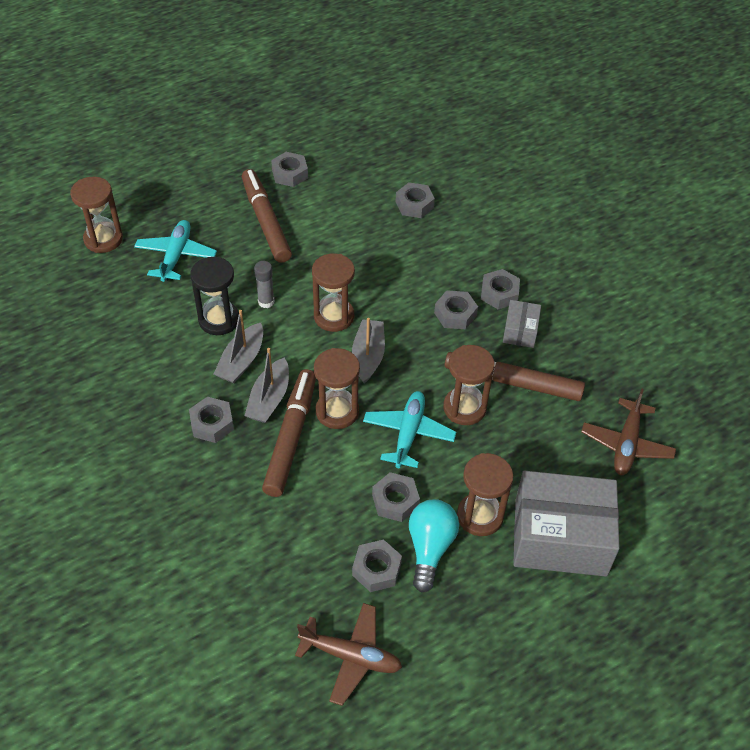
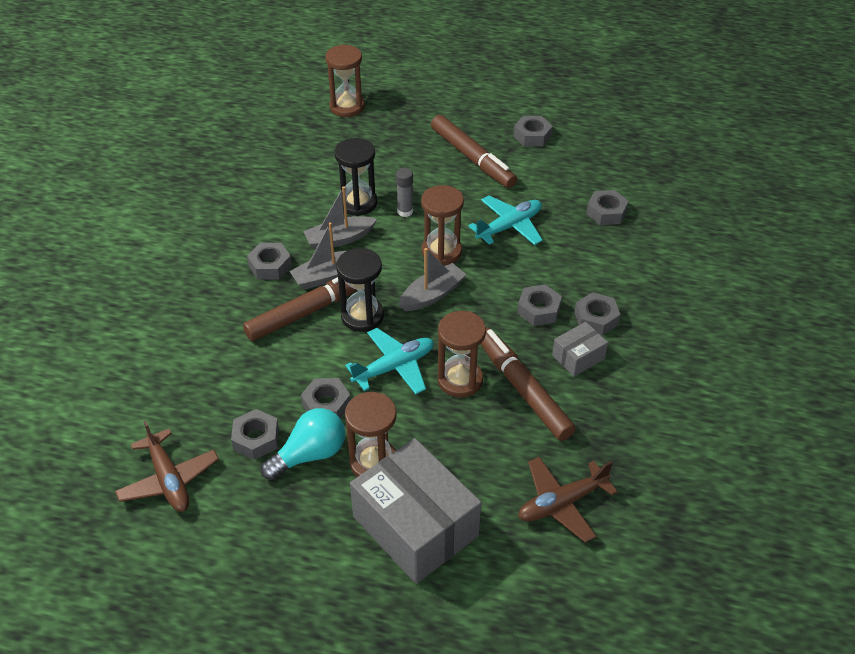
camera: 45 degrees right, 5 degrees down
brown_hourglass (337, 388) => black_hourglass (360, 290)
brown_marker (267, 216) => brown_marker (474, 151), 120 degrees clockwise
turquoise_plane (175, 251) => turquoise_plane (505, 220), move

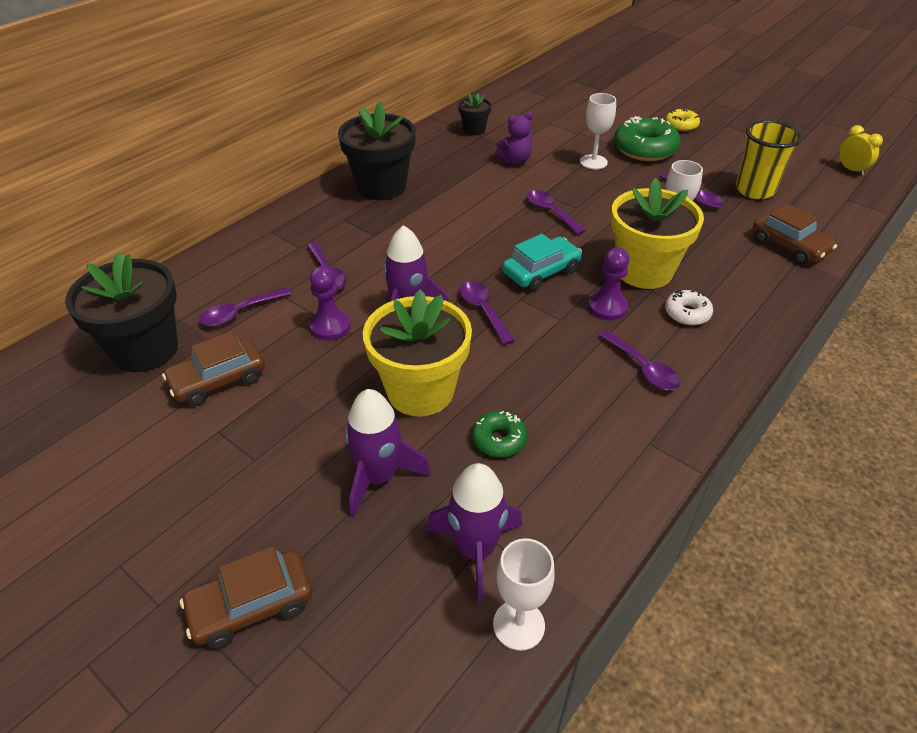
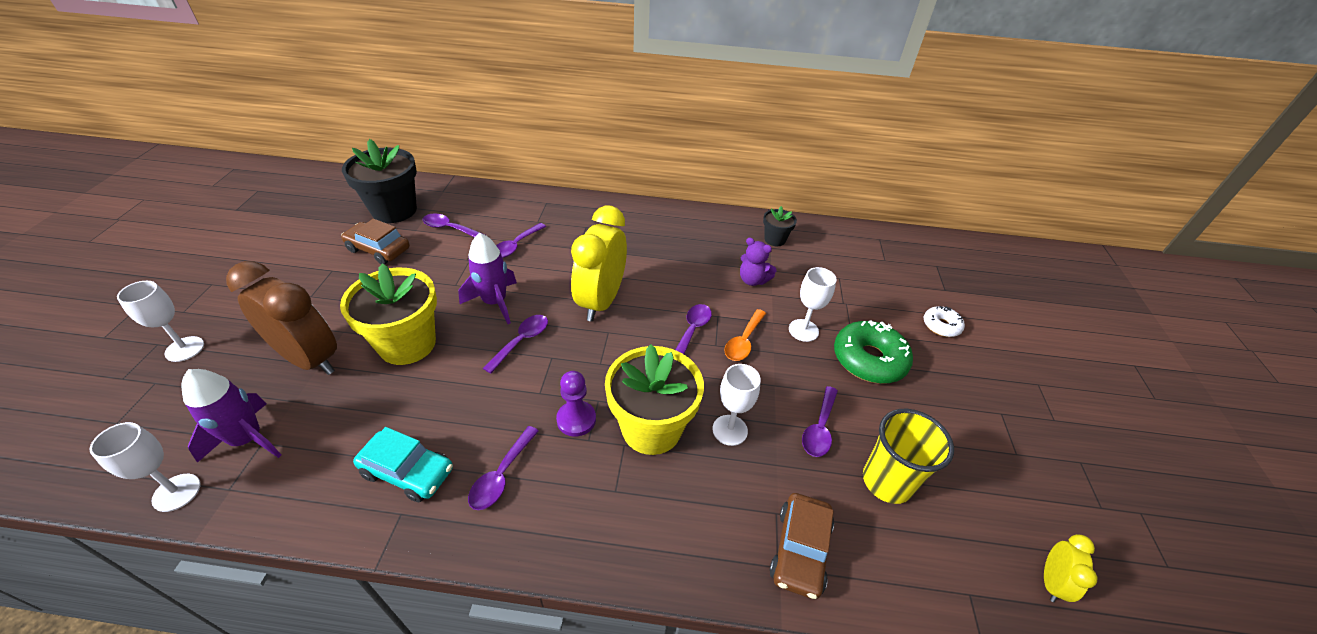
camera: 55 degrees right, 0 degrees up
brown_car (246, 597) => white_goblet (160, 321)
purple_rocket (388, 453) => brown_clock (281, 318)
turquoise_car (542, 262) => turquoise_car (403, 464), move
nothing => yellow_clock (599, 263)
nothing => orange_spoon (745, 335)
white_donut (689, 307) => white_donut (944, 321), move
purple_pawn (330, 303) => nothing
black_flower_pot (377, 150) => nothing
green_donut (499, 434) => nothing
yellow_donut (682, 120) => nothing

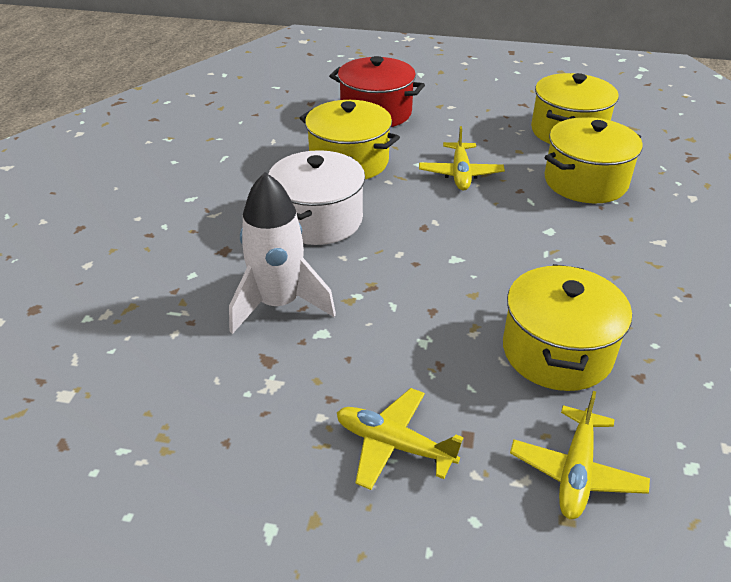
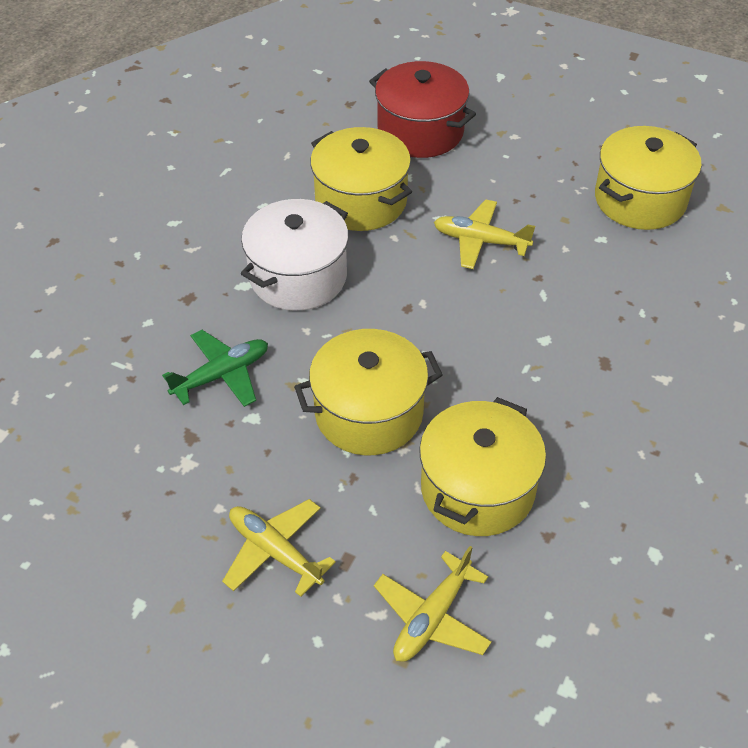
camera: 15 degrees right, 10 degrees up
white_rocket (282, 253) => green_plane (215, 368)
yellow_pot (593, 160) => yellow_pot (368, 392), move
yellow_plane (462, 158) => yellow_plane (484, 234), 90 degrees clockwise

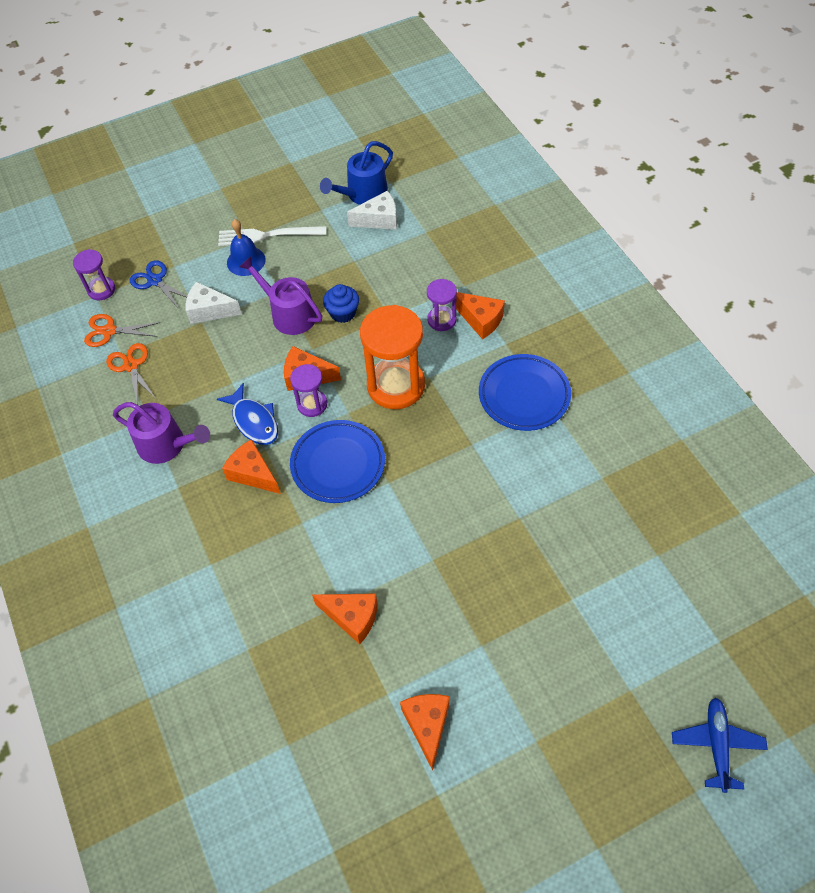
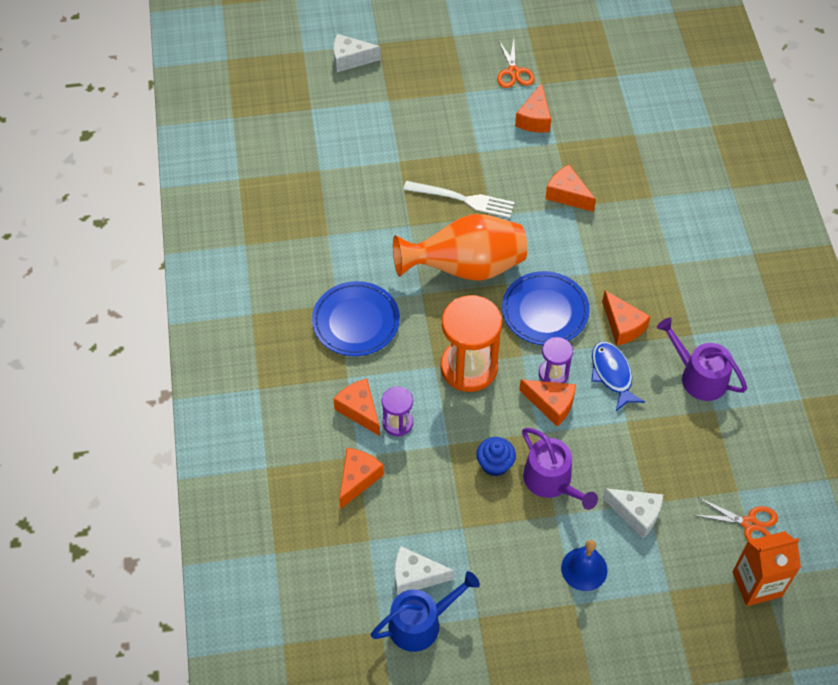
camera: 165 degrees left, 0 degrees up
blue_plane (720, 745) => white_cheese (357, 53)
nothing => orange_cheese (361, 478)
nothing => orange_vase (460, 247)
white_fork (272, 236) => white_fork (459, 199), move
orange_scissors (131, 374) => orange_scissors (516, 63), move
purple_hourglass (94, 274) => orange_carton (766, 568)
blue_scissors (158, 284) => nothing

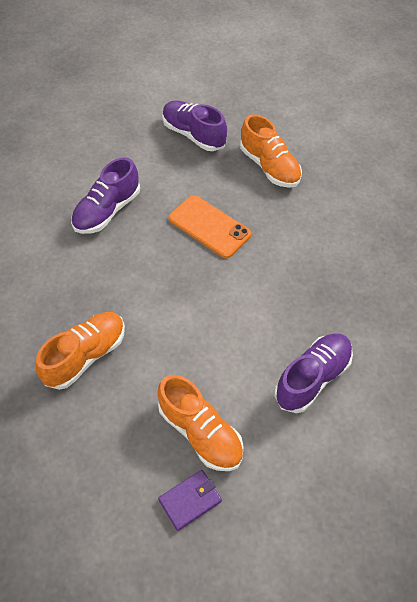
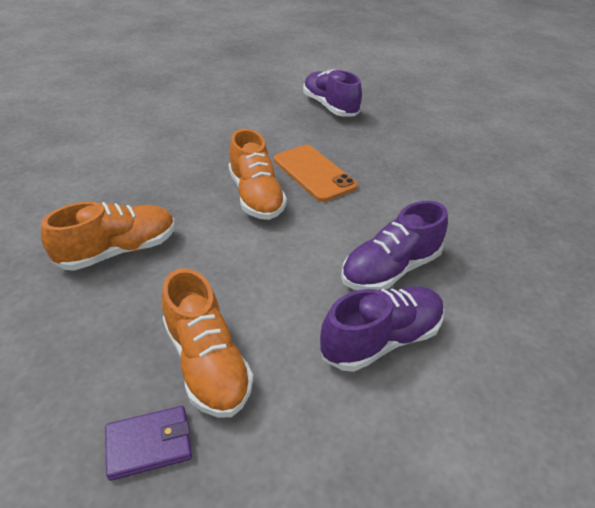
camera: 15 degrees right, 15 degrees down
orange_shoe (271, 151) => orange_shoe (258, 174), move
purple_shoe (105, 195) => purple_shoe (394, 245), move

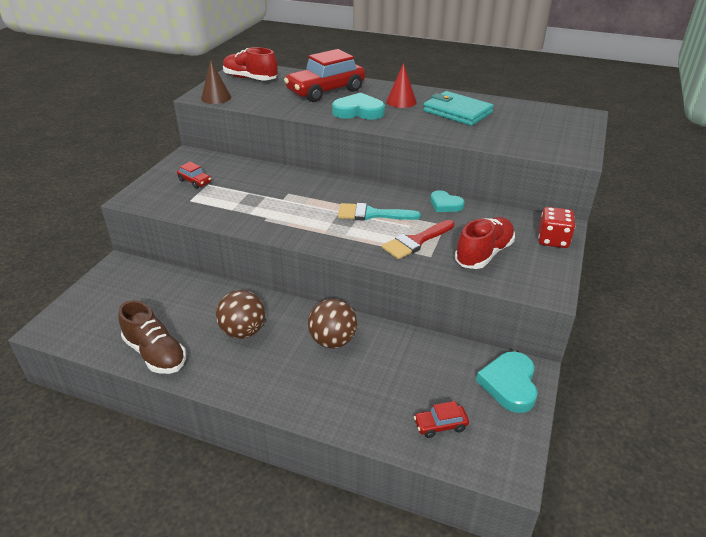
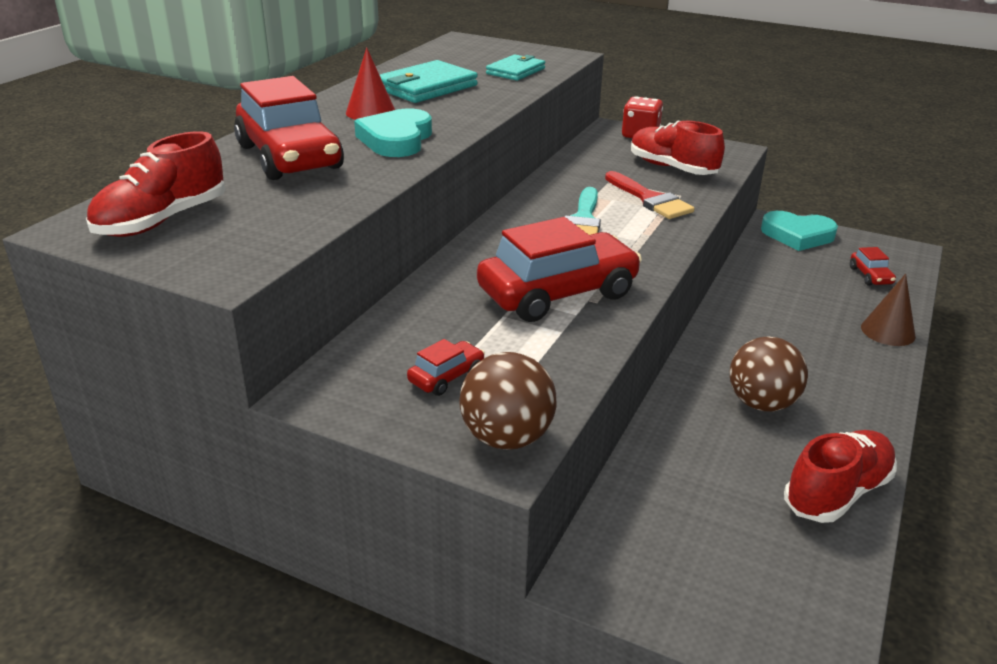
camera: 85 degrees left, 5 degrees down
brown_ball (332, 323) => brown_ball (508, 401), move
nothing => red_car (559, 269)
nothing => turquoise_wallet (515, 67)
brown_shoe (152, 337) => red_shoe (840, 476)
brown_cone (216, 82) => brown_cone (888, 310), move
turquoise_heart (447, 201) => nothing

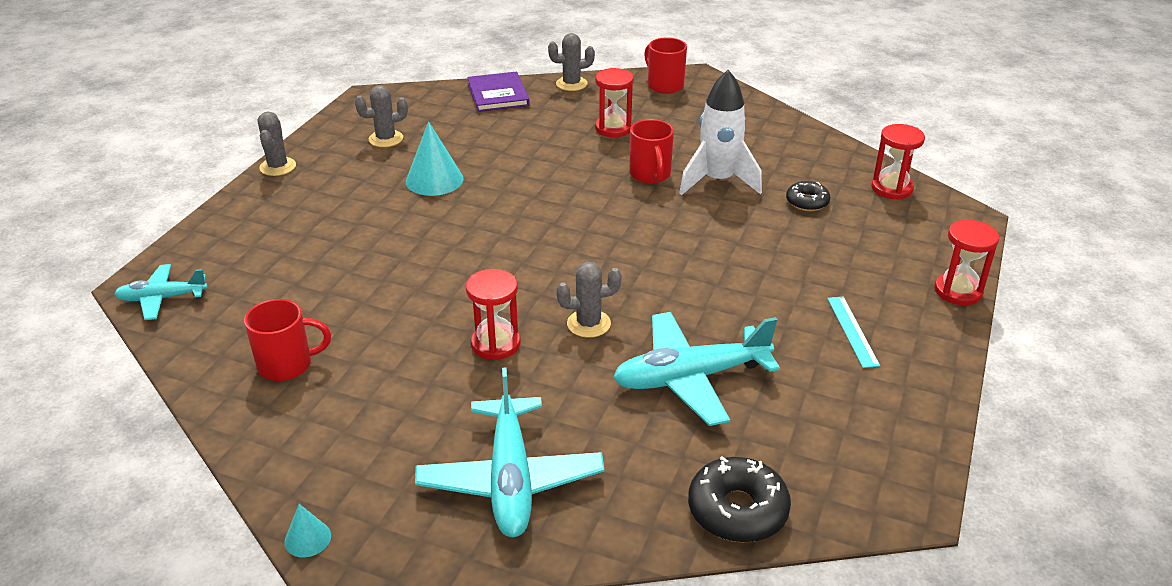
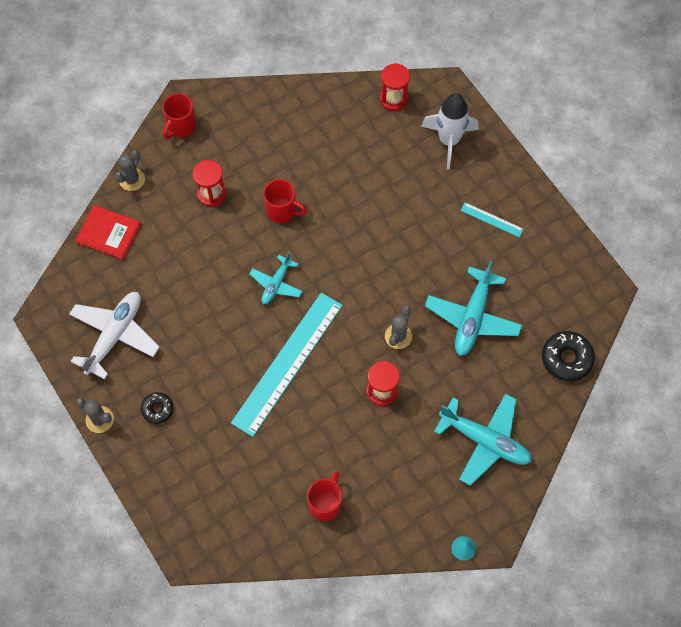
camera: 55 degrees left, 30 degrees up
grey_cactus (381, 116) => white_plane (114, 335)
purple_book (498, 92) => red_book (108, 232)
black_donut (808, 196) => black_donut (157, 408), move
red_mug (665, 65) => red_mug (179, 116), 60 degrees counterclockwise
nothing => turquoise_ruler (287, 365)
turquoise_plane (161, 292) => turquoise_plane (276, 278), move
white_rocket (720, 132) => white_rocket (449, 131), move
turquoise_cone (435, 158) => nothing
red_hourglass (966, 262) => nothing

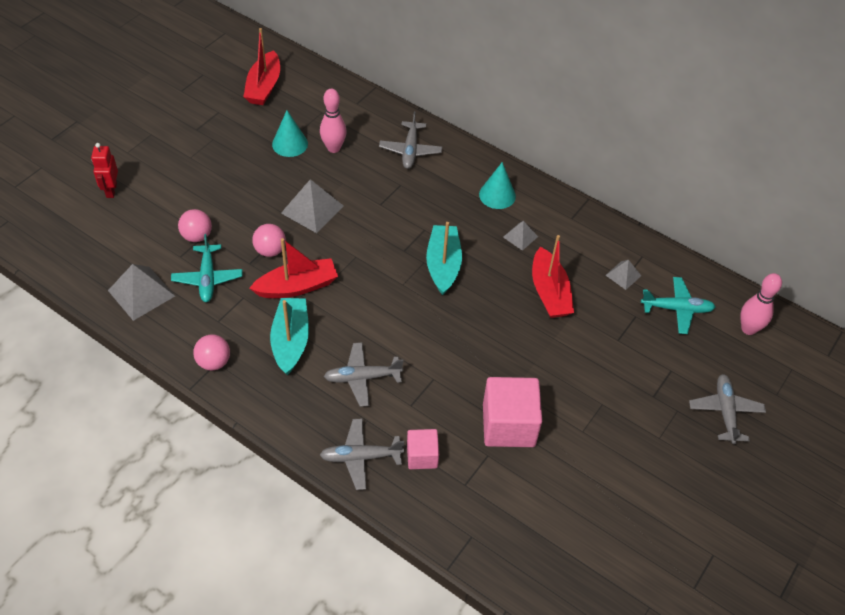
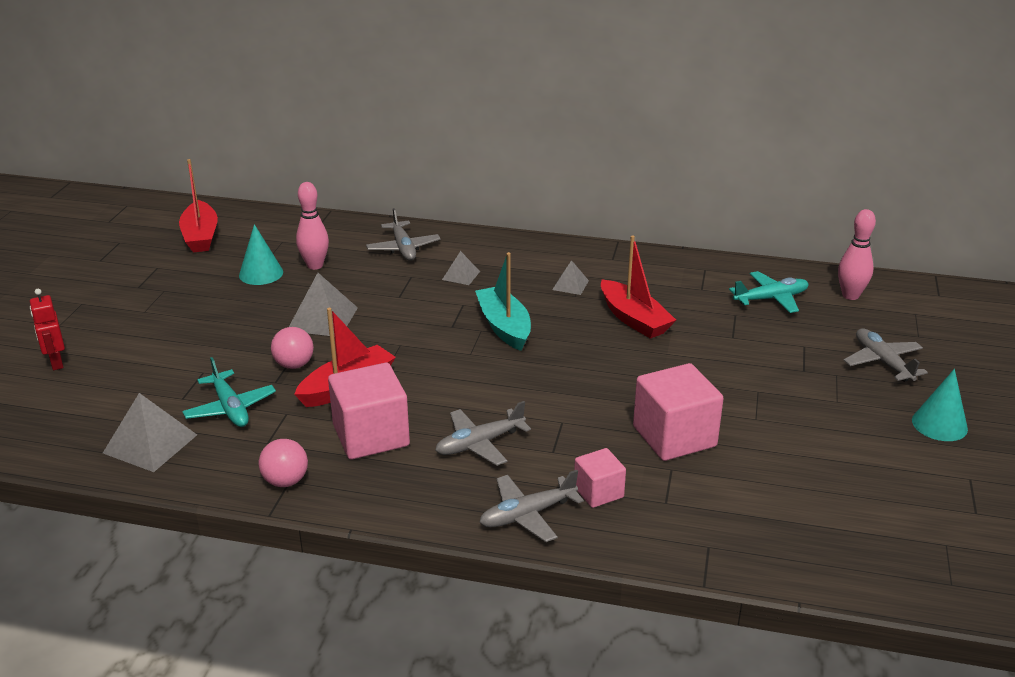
camera: 20 degrees left, 20 degrees down
turquoise_boat (289, 336) => pink_cube (369, 411)
grey_pyramid (623, 275) => grey_pyramid (461, 268), move
turquoise_cone (497, 185) => turquoise_cone (940, 405), move
pink_ball (195, 225) => nothing

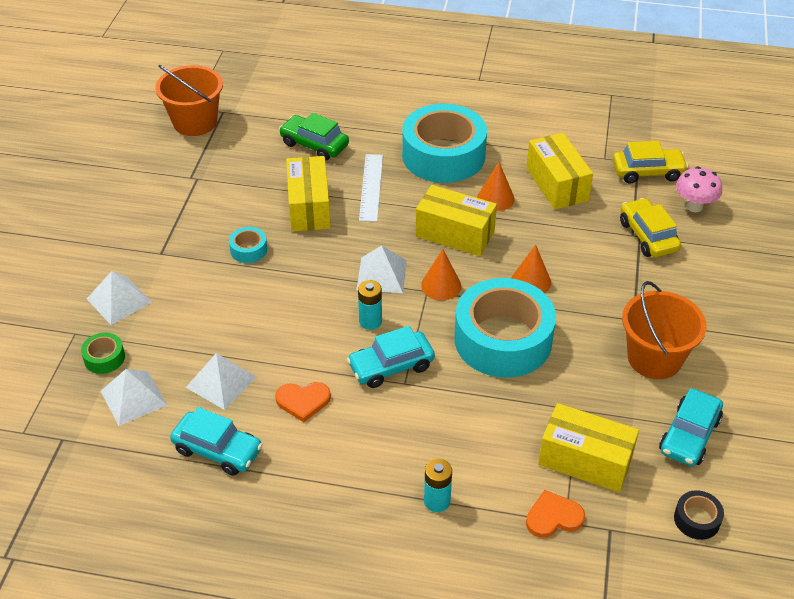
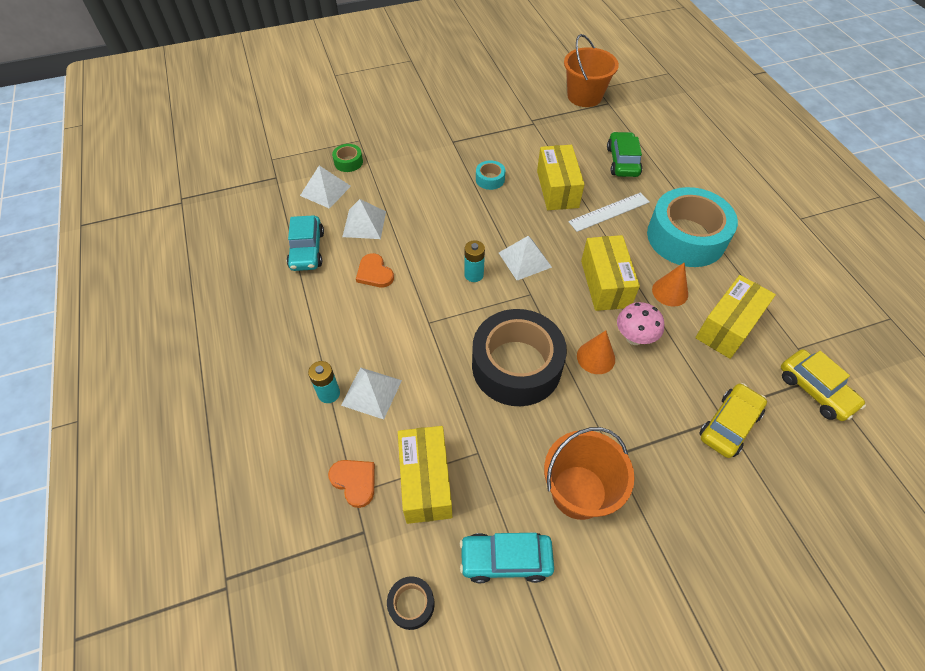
camera: 60 degrees right, 10 degrees up
white_pyramid (119, 298) => white_pyramid (371, 393), move
turquoise_tape (505, 328) => black_tape (519, 357)
yellow_box (308, 194) => yellow_box (561, 177), 60 degrees counterclockwise
pink_mushroom (699, 189) => pink_mushroom (640, 323), move
turquoise_car (391, 357) => nothing
orange_cone (441, 274) => nothing

